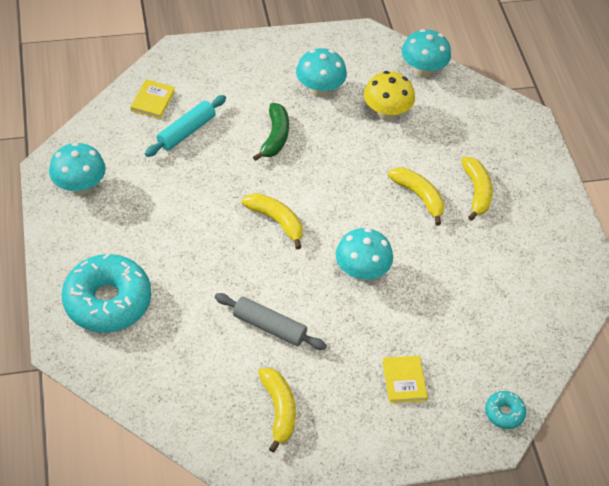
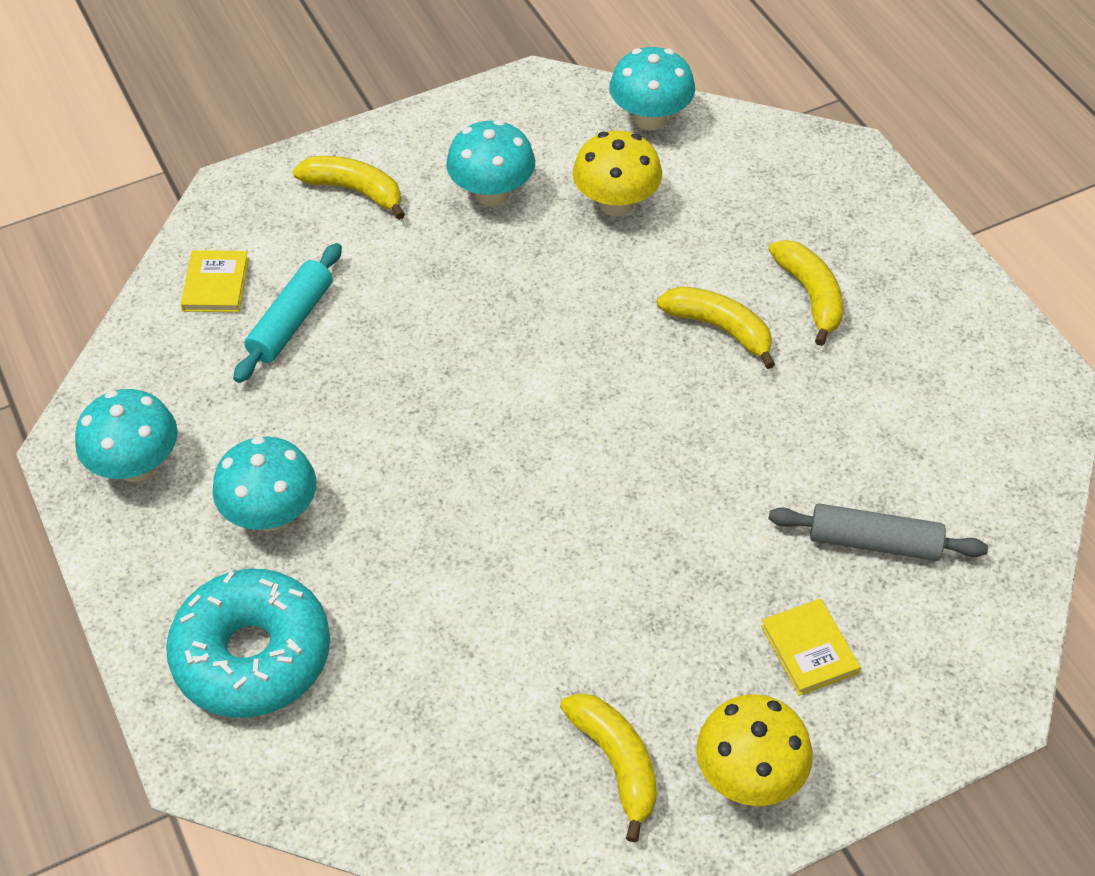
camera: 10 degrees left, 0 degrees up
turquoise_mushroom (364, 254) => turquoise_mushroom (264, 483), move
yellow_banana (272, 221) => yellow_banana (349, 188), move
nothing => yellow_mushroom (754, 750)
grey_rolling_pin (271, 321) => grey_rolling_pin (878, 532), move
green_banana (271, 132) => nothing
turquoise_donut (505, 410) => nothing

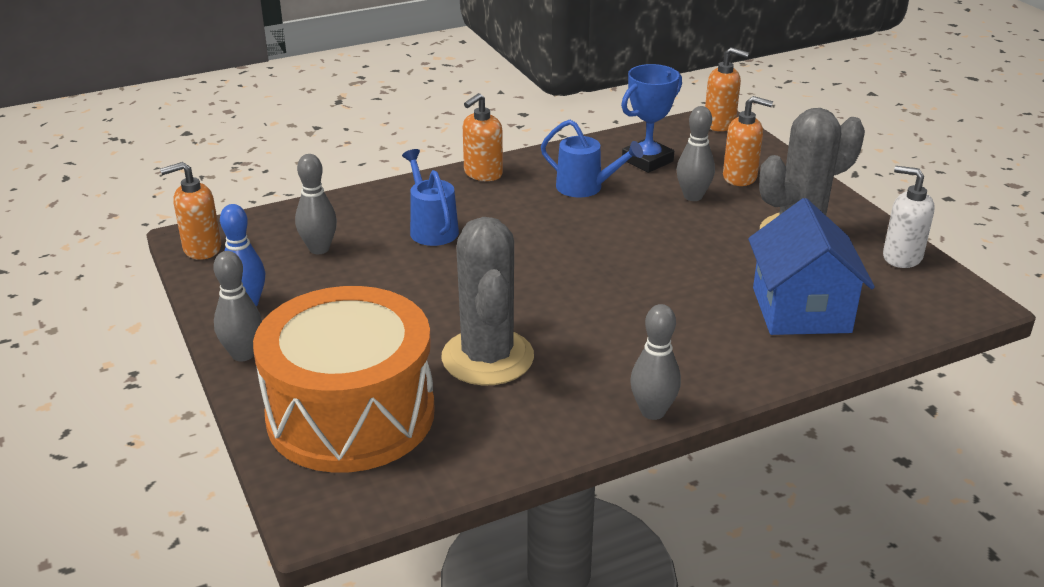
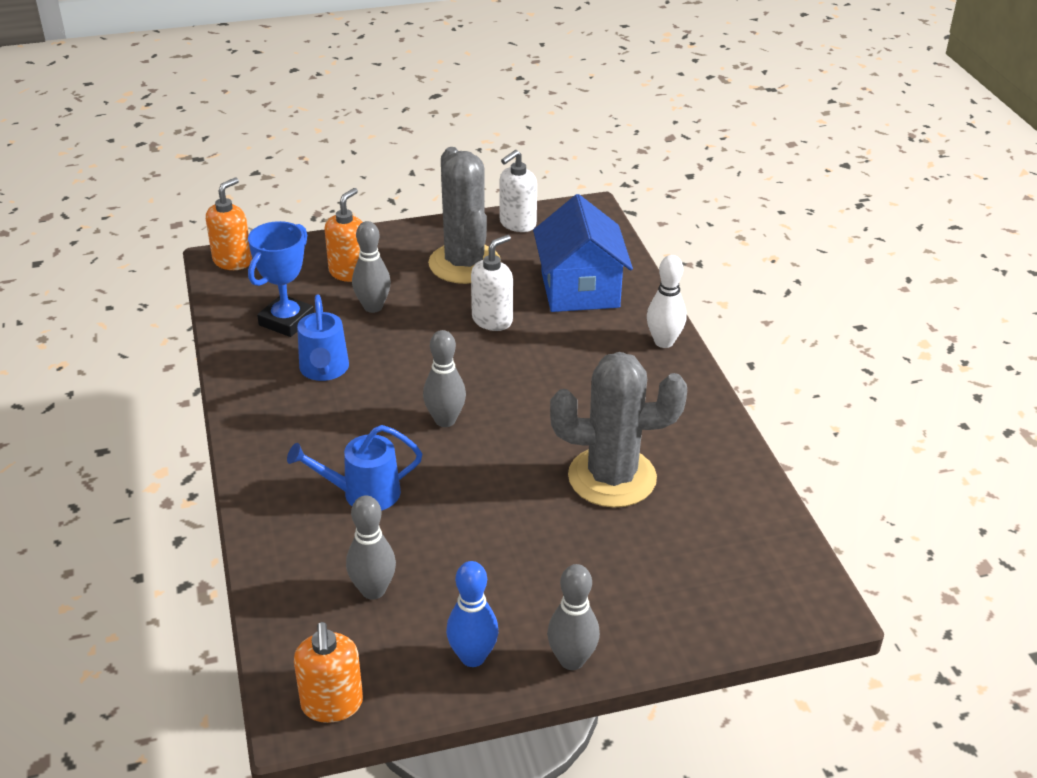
camera: 80 degrees left, 5 degrees up
blue_trophy (651, 118) => blue_trophy (281, 279), 60 degrees clockwise
blue_watering_can (592, 158) => blue_watering_can (323, 337), 135 degrees clockwise
grey_bowling_pin (655, 362) => grey_bowling_pin (444, 378), move
nothing => white_soap_dispenser (492, 283)
blue_house (811, 266) => blue_house (583, 253), 75 degrees clockwise
nothing => white_bowling_pin (666, 301)
orange_drum (344, 379) => nothing
orange_soap_dispenser (483, 137) => nothing

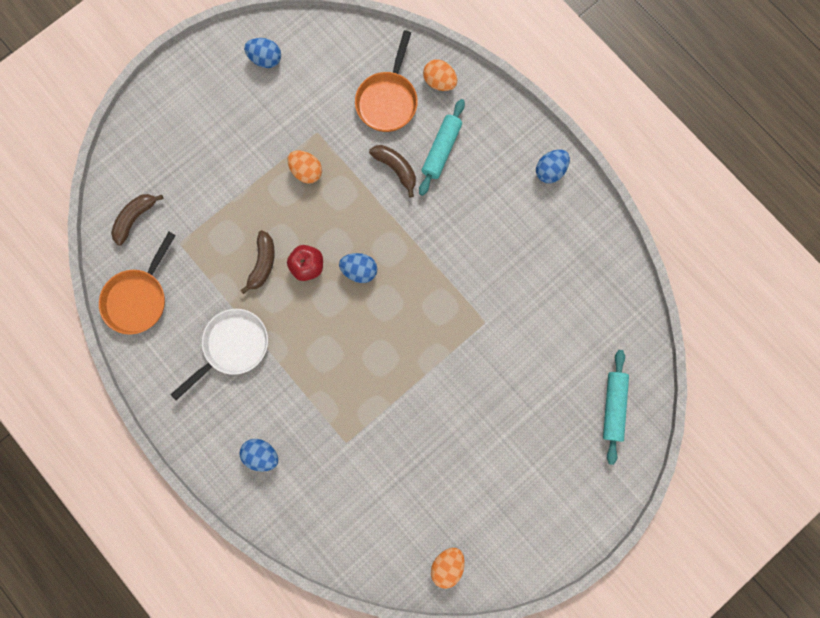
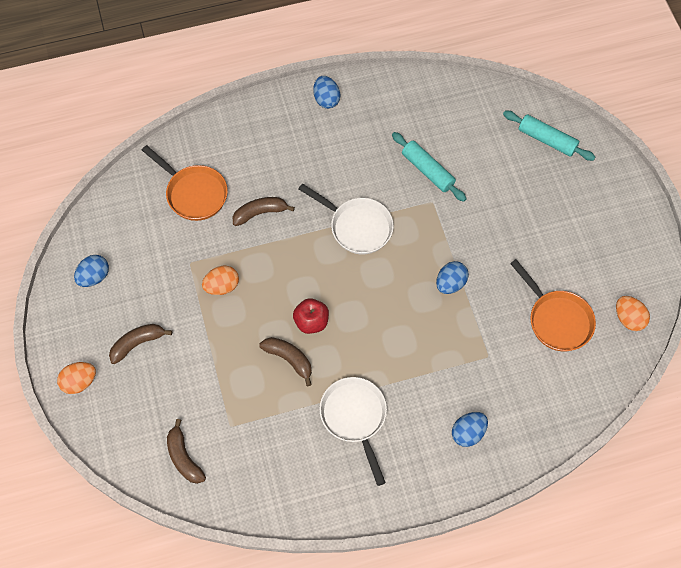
camera: 65 degrees left, 15 degrees down
orange_egg (440, 75) => orange_egg (76, 378), move
nothing => brown_banana (140, 344)
nothing => white_pan (346, 218)
turquoise_rolling_pin (442, 147) => turquoise_rolling_pin (429, 167), move
blue_egg (358, 268) => blue_egg (452, 277), move
orange_pan (137, 283) => orange_pan (553, 305), move

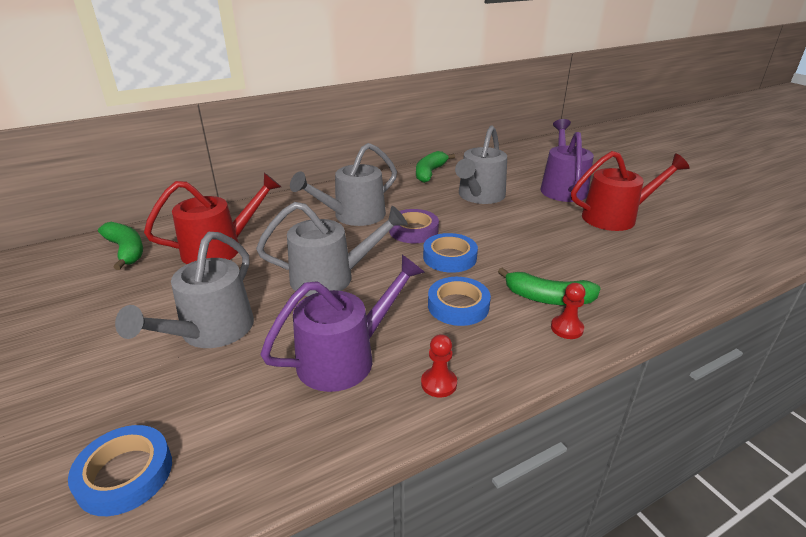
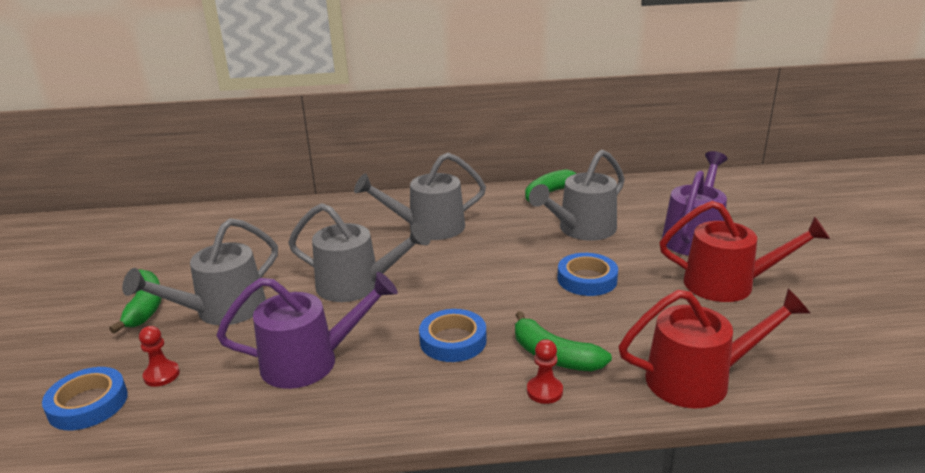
camera: 25 degrees right, 5 degrees down
green_banana (120, 246) => green_banana (135, 302), move
red_pawn (439, 366) => red_pawn (159, 356), move
blue_tape (450, 253) => blue_tape (588, 274), move
red_watering_can (212, 218) => red_watering_can (714, 348), move
purple_tape (414, 226) => nothing

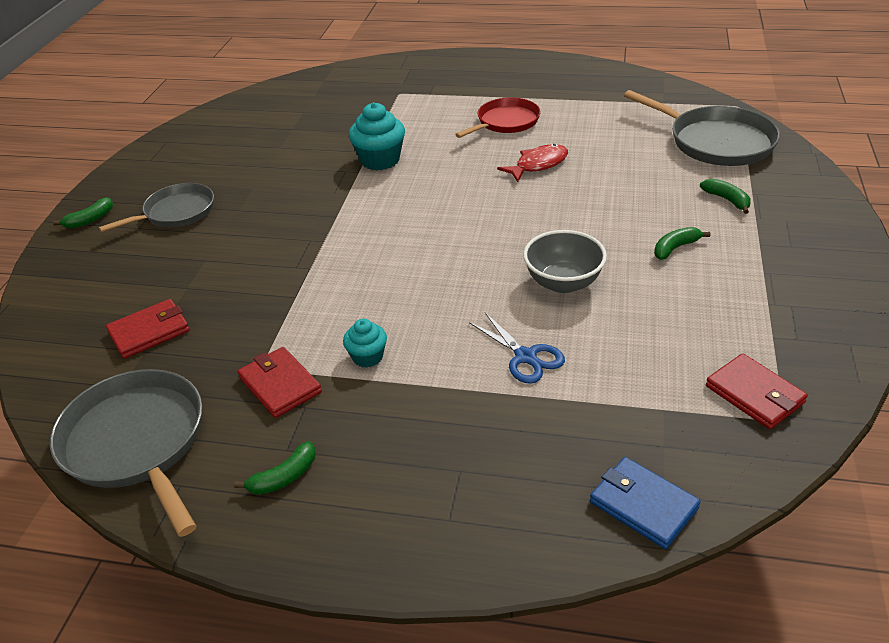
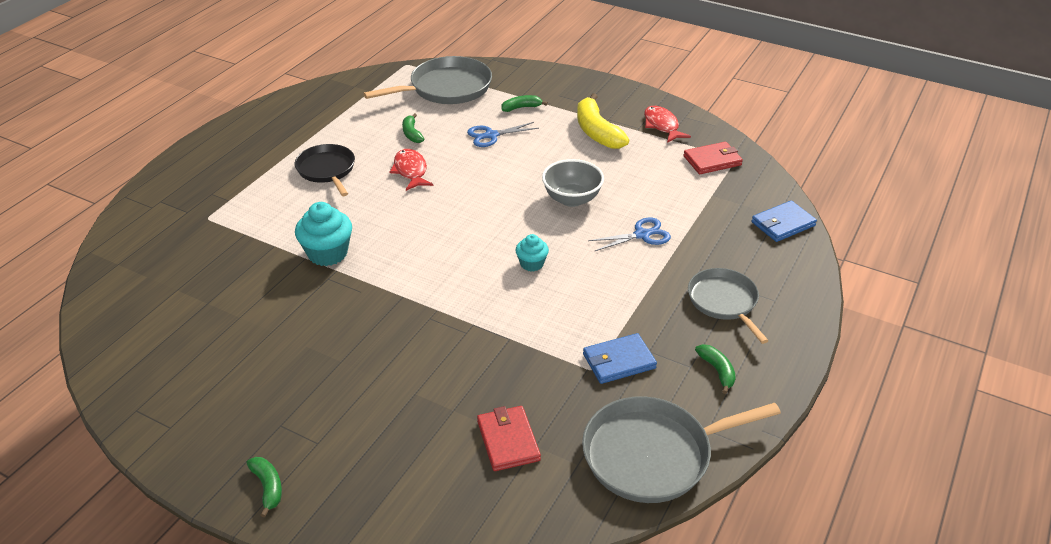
camera: 75 degrees left, 0 degrees up
red_pan (498, 117) => black_pan (325, 170)
green_banana (682, 243) => green_banana (413, 128), move
nothing => blue_scissors (503, 134)
turquoise_cupcake (365, 343) => turquoise_cupcake (532, 253), move
nothing => yellow_banana (603, 121)
red_wallet (280, 382) => blue_wallet (620, 358)
nothing => red_fish (667, 124)
grey_pan (156, 207) => grey_pan (728, 306), move

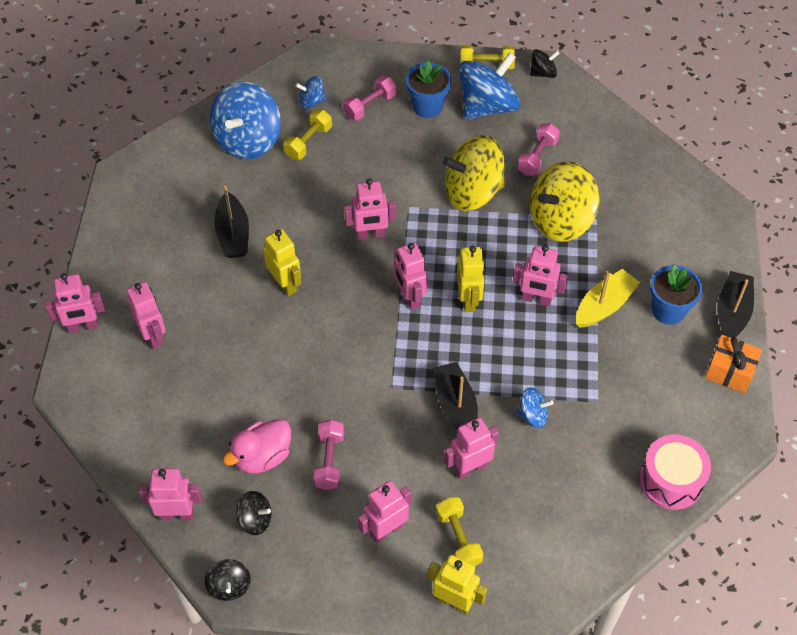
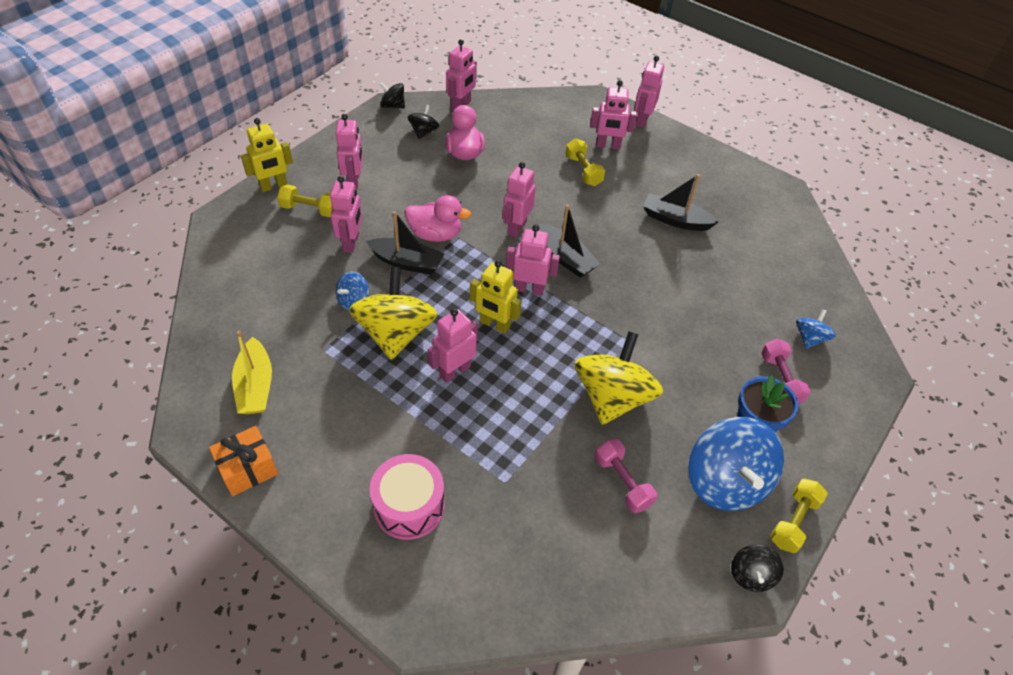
camera: 120 degrees right, 5 degrees down
yellow_boat (608, 298) => yellow_boat (252, 372), move
yellow_spinning_top (564, 201) => yellow_spinning_top (393, 313), move
pink_drum (675, 472) => pink_drum (407, 497), move
nothing => pink_duck (438, 218)
black_spinning_top (254, 513) => black_spinning_top (423, 122), 150 degrees clockwise
pink_robot (370, 209) => pink_robot (519, 200), move
black_boat (735, 304) => black_boat (569, 241), move
yellow_dumbbell (307, 135) => yellow_dumbbell (585, 162), move
blue_spinning_top (245, 120) => nothing
yellow_robot (282, 263) => nothing
pink_dumbbell (329, 455) => nothing
blue_flower_pot (676, 294) => nothing

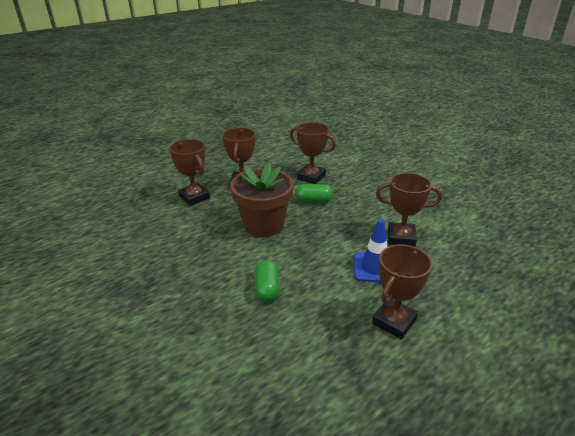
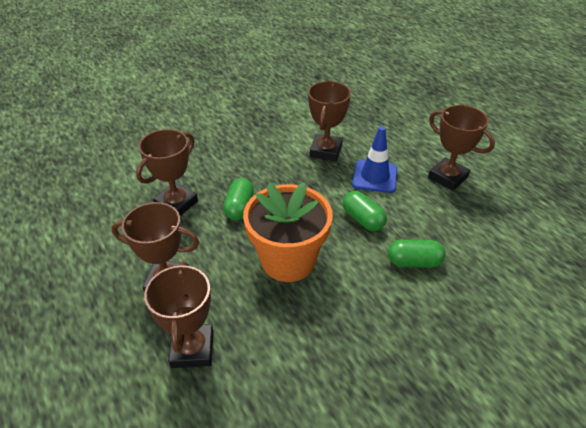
camera: 85 degrees left, 10 degrees up
brown_trophy (189, 172) => brown_trophy (178, 315), 60 degrees counterclockwise
brown_flower_pot (262, 200) => orange_flower_pot (288, 232)
nothing => green_capsule (365, 211)

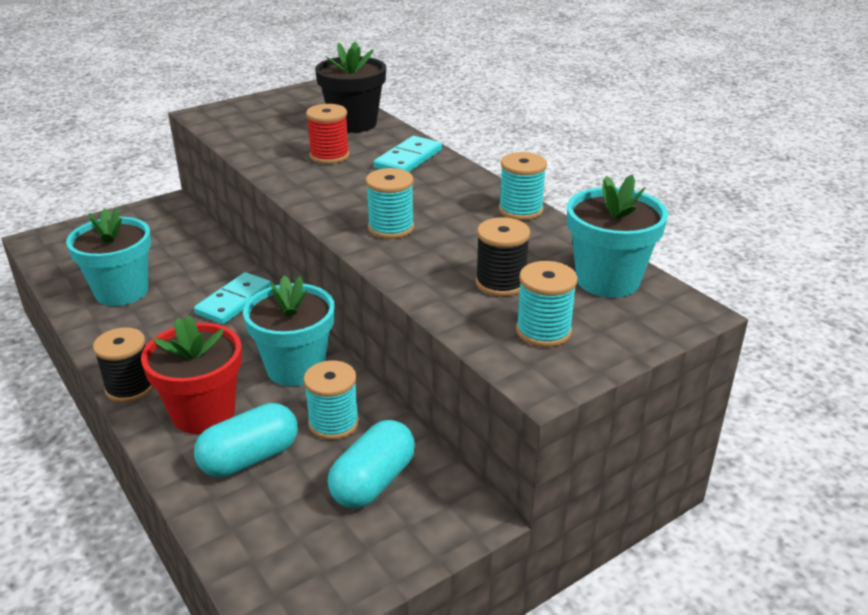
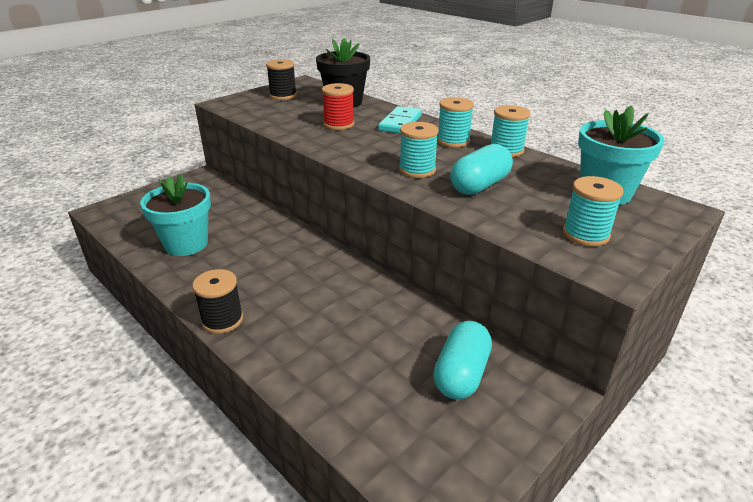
camera: 10 degrees left, 0 degrees up
black_spool (502, 257) => black_spool (281, 79), move
turquoise_spool (331, 400) => turquoise_spool (455, 122), move
turquoise_capsule (246, 440) => turquoise_capsule (481, 169), move
red_flower_pot (191, 374) => nothing
turquoise_domino (233, 298) => nothing
turquoise_flower_pot (289, 330) => nothing

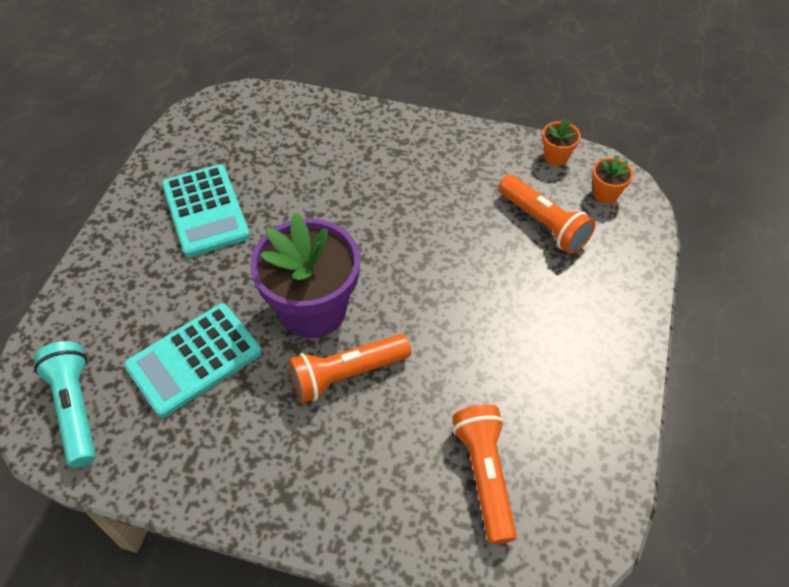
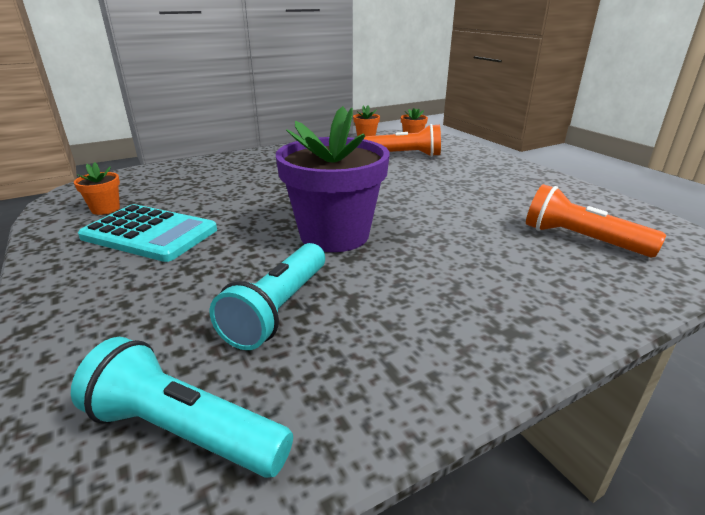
camera: 45 degrees left, 25 degrees down
nothing => orange_flower_pot (97, 188)
turquoise_calculator (193, 360) => turquoise_flashlight (267, 296)
orange_flashlight (349, 368) => nothing

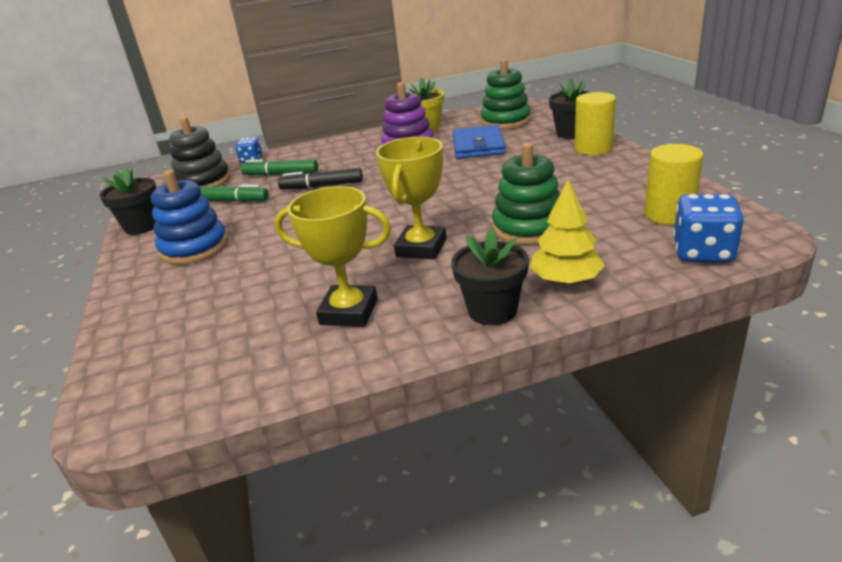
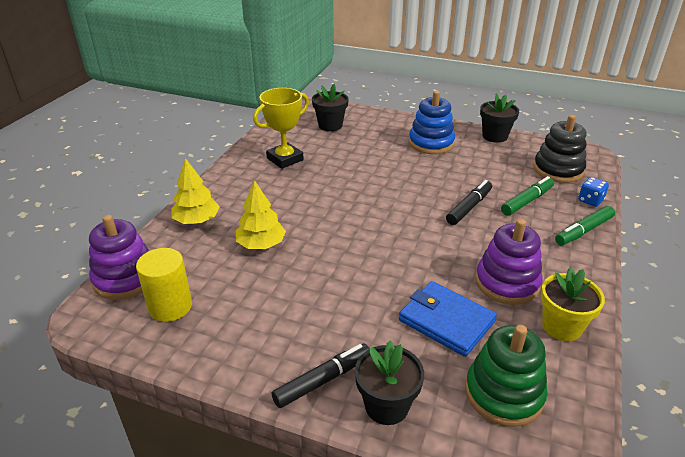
camera: 125 degrees right, 5 degrees up
blue_dice (708, 228) => purple_stacking_toy (119, 257)
green_stacking_toy (526, 194) => yellow_tree (261, 214)
yellow_cylinder (595, 123) => black_marker (320, 375)
black_flower_pot (490, 276) => black_flower_pot (330, 107), move
green_marker (234, 193) => green_marker (585, 225), move
yellow_trophy (411, 198) => nothing

